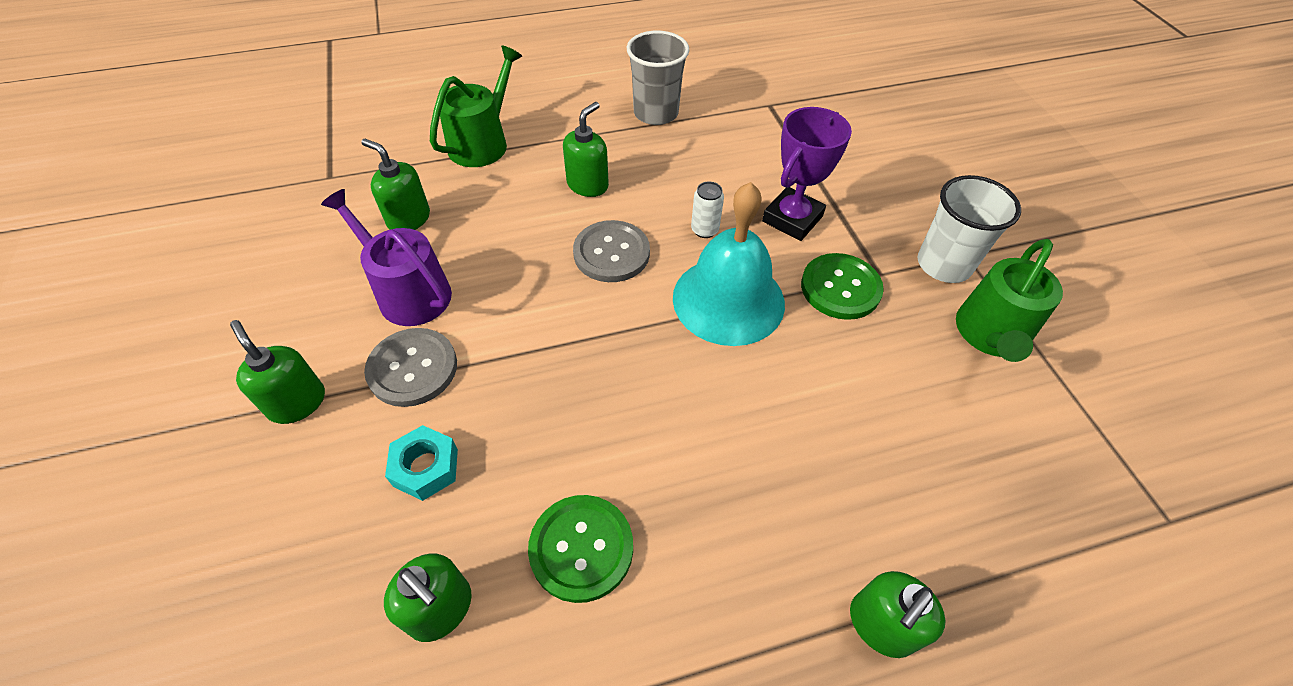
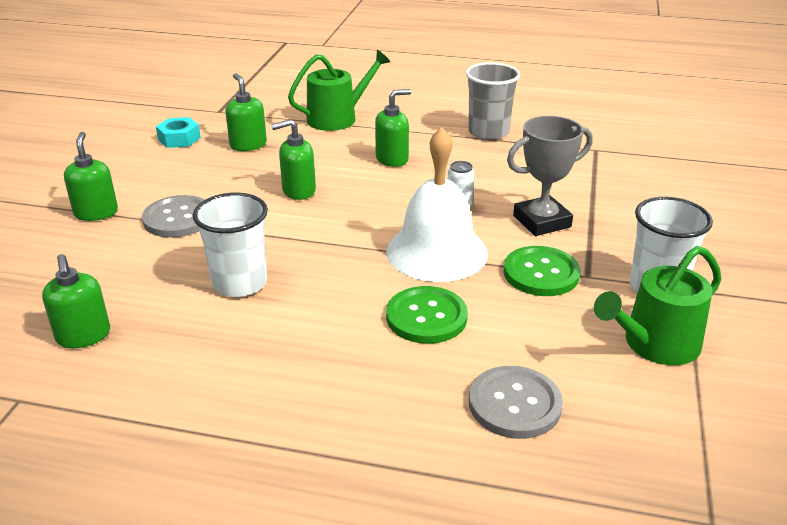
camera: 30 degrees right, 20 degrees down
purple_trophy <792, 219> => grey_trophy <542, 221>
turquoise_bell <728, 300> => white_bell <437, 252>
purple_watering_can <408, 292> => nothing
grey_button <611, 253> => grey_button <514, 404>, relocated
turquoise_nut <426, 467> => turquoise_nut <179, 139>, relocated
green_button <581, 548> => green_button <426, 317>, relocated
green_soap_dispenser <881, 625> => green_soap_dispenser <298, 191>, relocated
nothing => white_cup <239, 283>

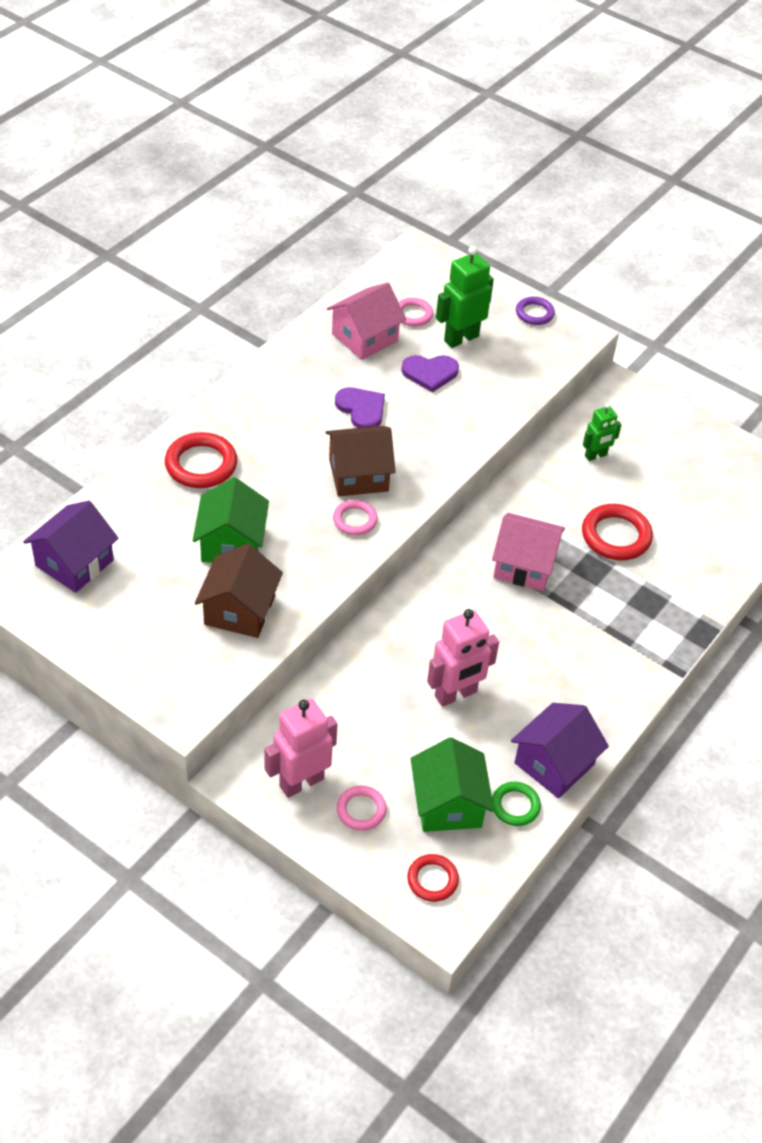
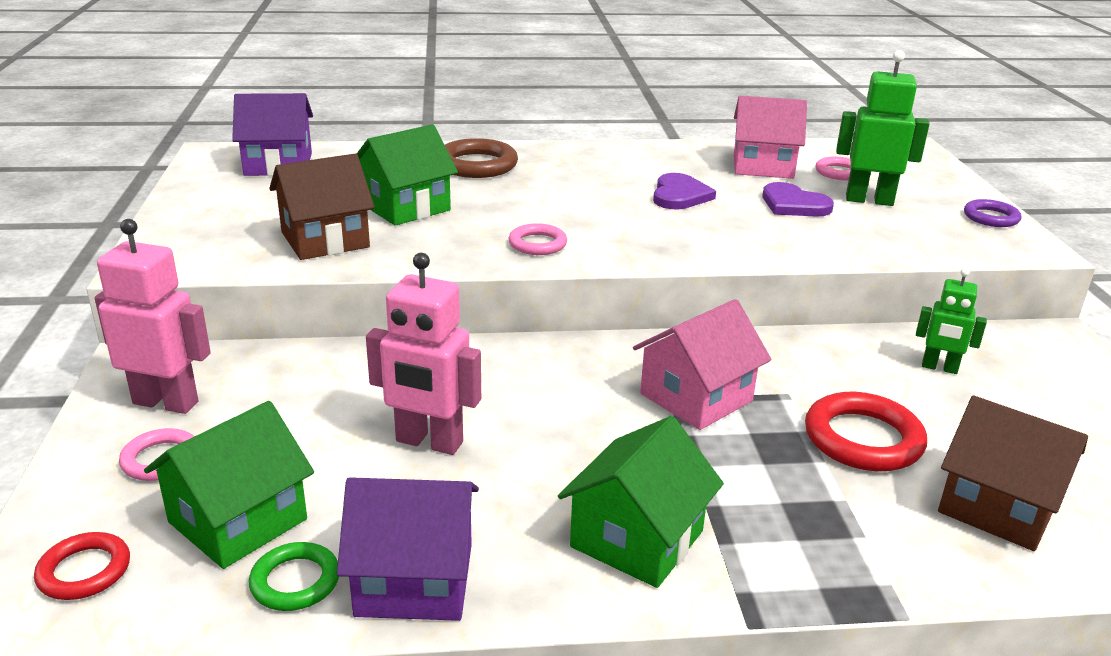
camera: 50 degrees right, 20 degrees down
brown_house <358, 475> => brown_house <997, 507>, relocated
red_ring <201, 464> => brown_ring <477, 165>
pink_house <524, 565> => pink_house <696, 397>, 75 degrees clockwise
nothing => green_house <637, 539>

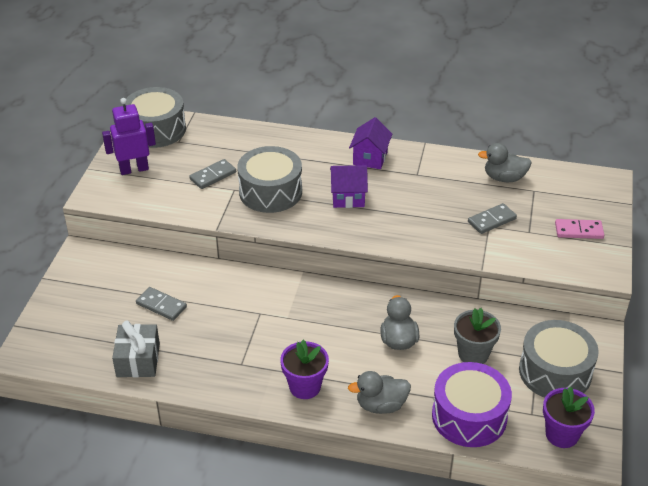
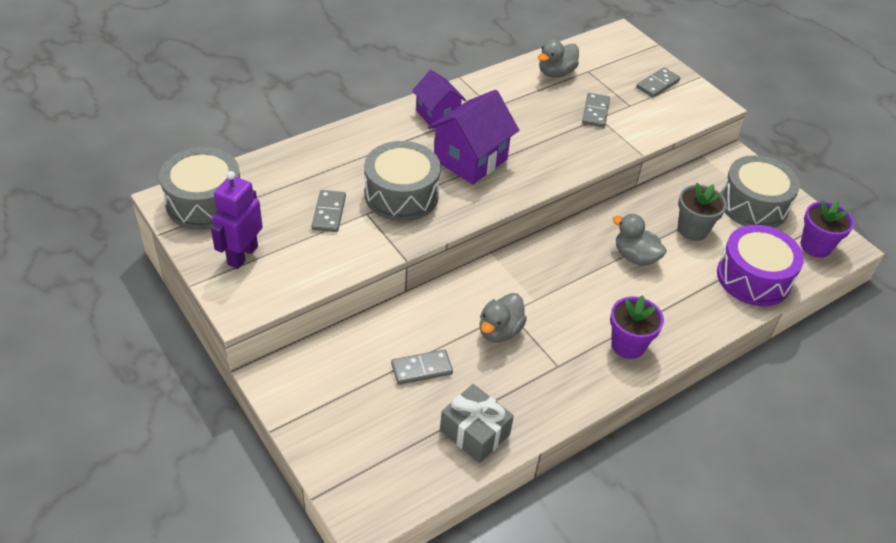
camera: 50 degrees left, 5 degrees up
purple_house <348, 197> => purple_house <470, 159>, x1.56
pink_domino <579, 231> => grey_domino <657, 84>
grey_duck <381, 405> => grey_duck <499, 331>, relocated

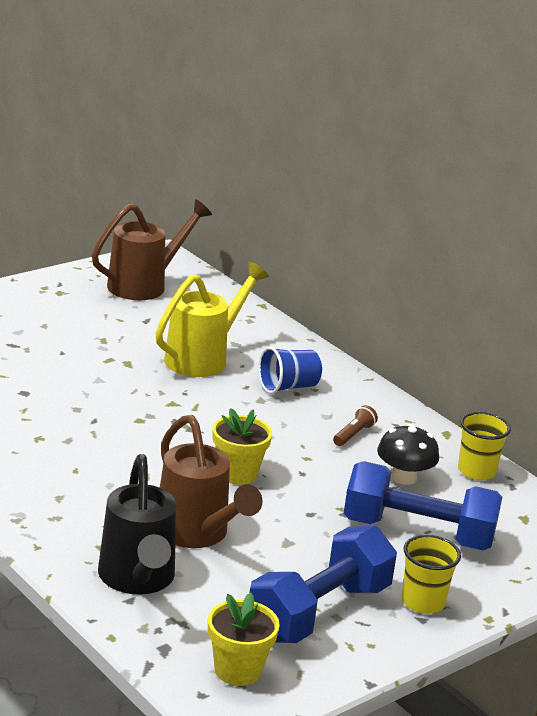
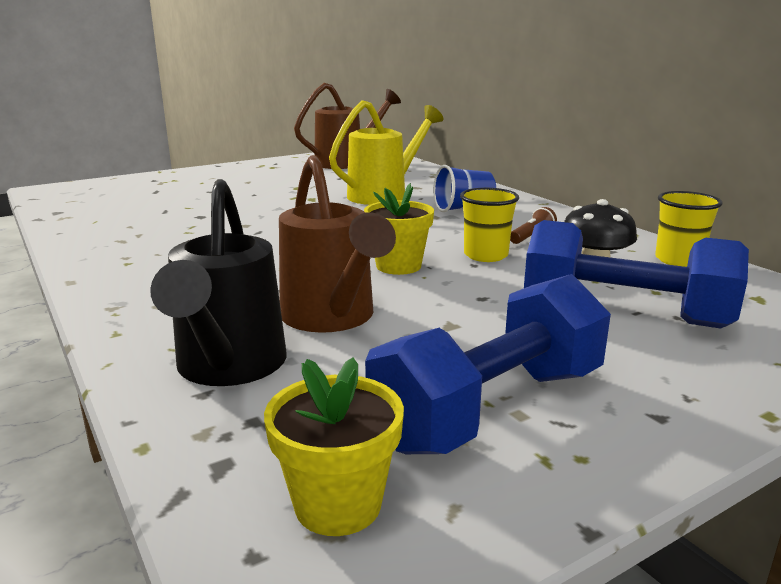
camera: 10 degrees right, 5 degrees down
yellow_cup <423, 602> => yellow_cup <485, 255>, relocated

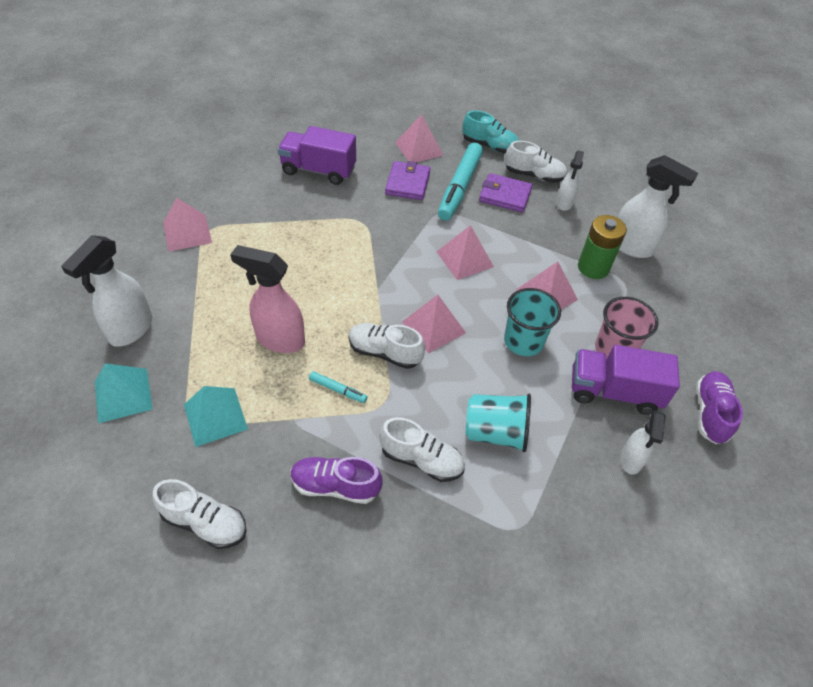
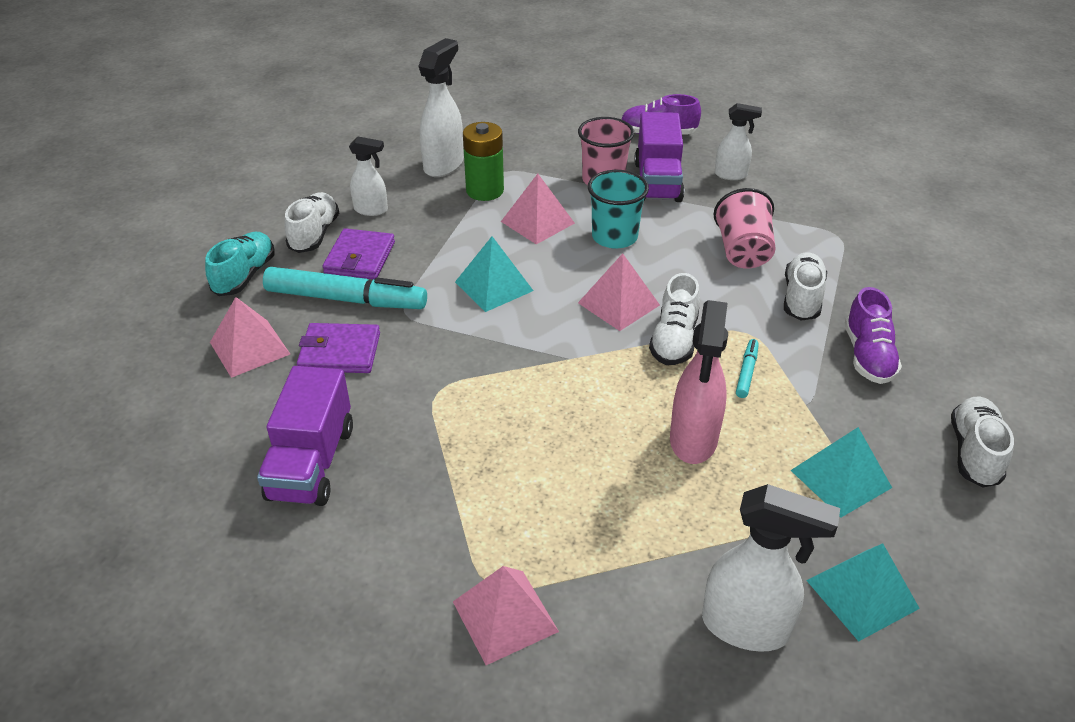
camera: 95 degrees left, 10 degrees down
pink_pyramid <465, 259> => turquoise_pyramid <494, 286>
turquoise_cup <495, 432> => pink_cup <743, 251>

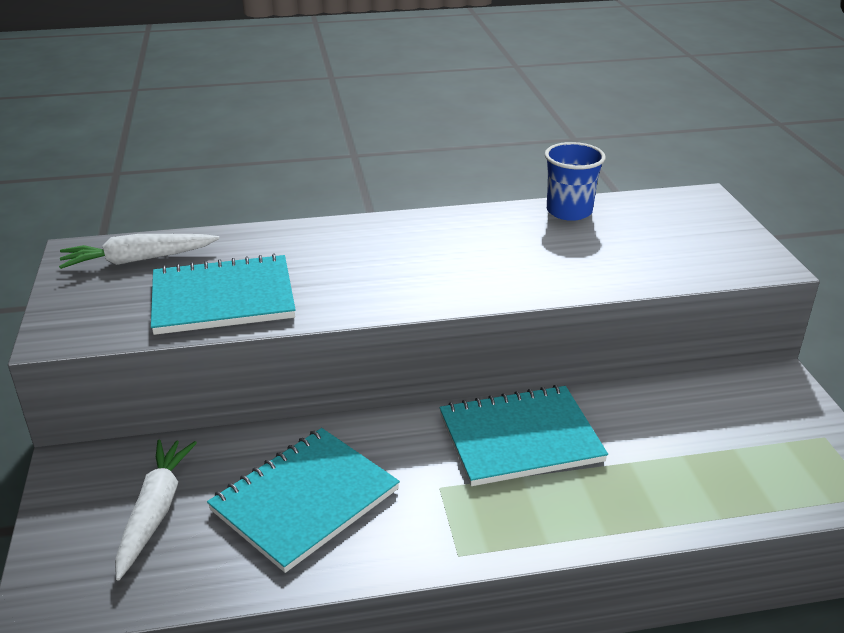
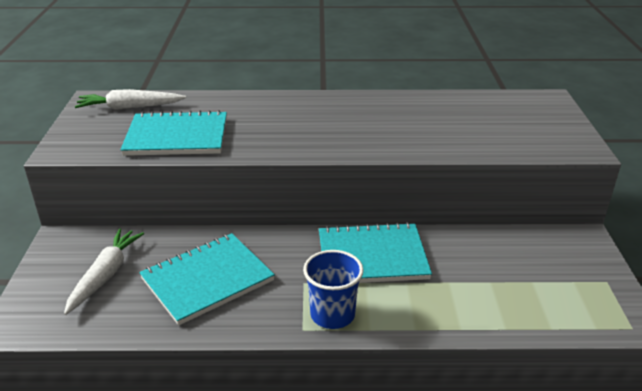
camera: 10 degrees right, 0 degrees up
blue_cup <569, 211> => blue_cup <332, 314>, relocated

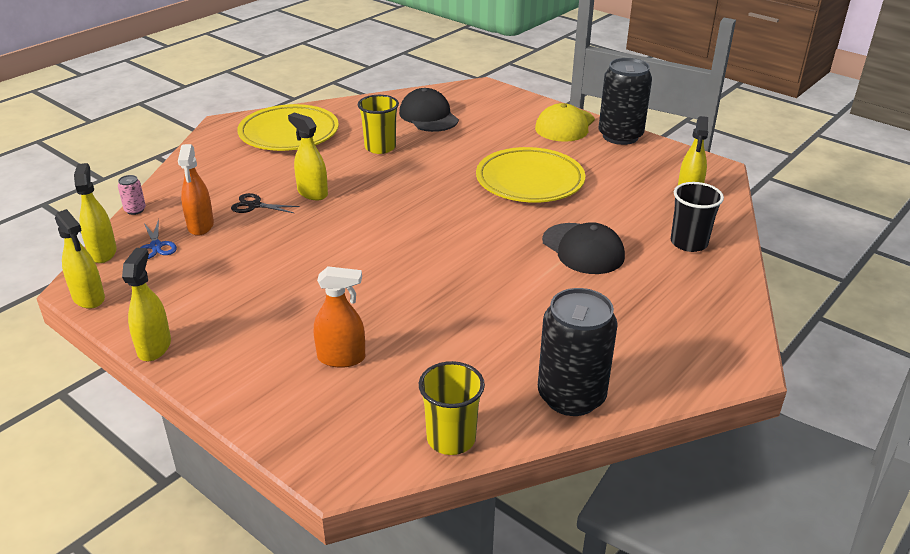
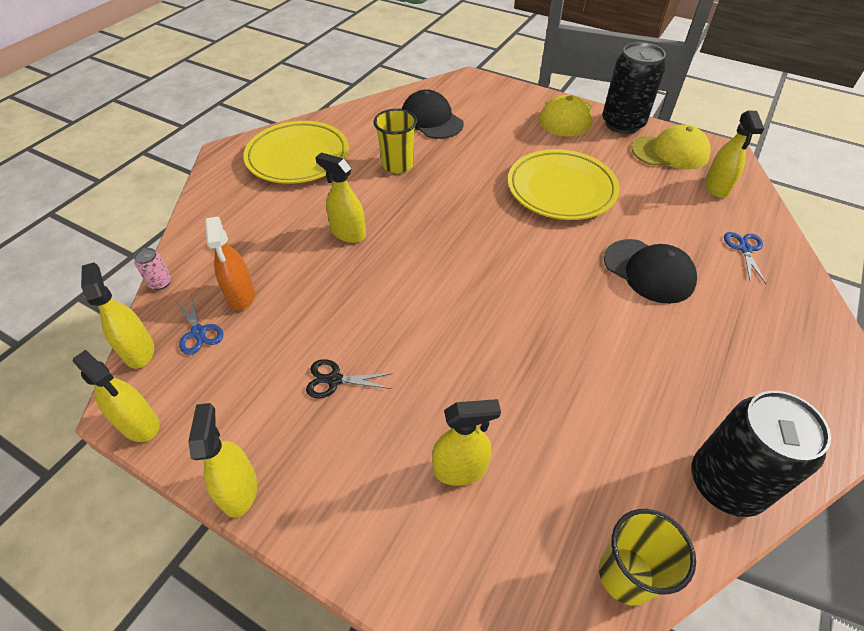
camera: 10 degrees left, 15 degrees up
black_cup <689, 243> => blue_scissors <744, 249>
black_scissors <254, 205> => black_scissors <334, 380>, relocated
orange_spray_bottle <341, 358> => yellow_spray_bottle <460, 469>
nothing => yellow_cap <670, 152>

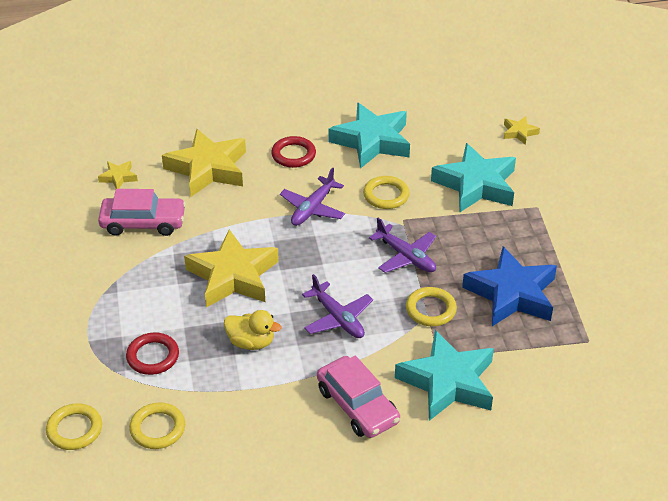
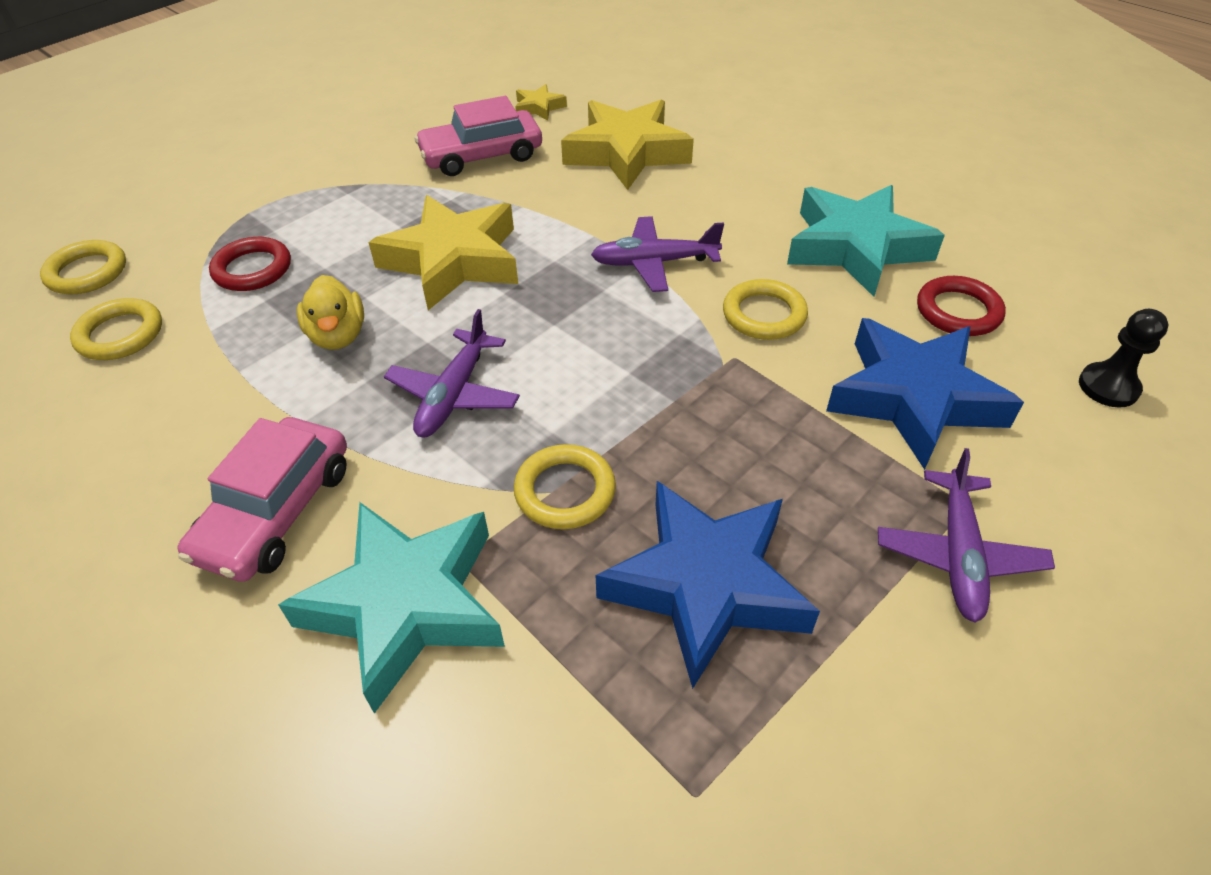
camera: 55 degrees right, 5 degrees up
yellow_star <519, 132> => black_pawn <1108, 387>
red_ring <293, 155> => red_ring <958, 311>, relocated
turquoise_star <476, 185> => blue_star <913, 398>
pink_car <143, 223> => pink_car <481, 156>, 105 degrees clockwise
purple_plane <406, 257> => purple_plane <958, 554>, relocated

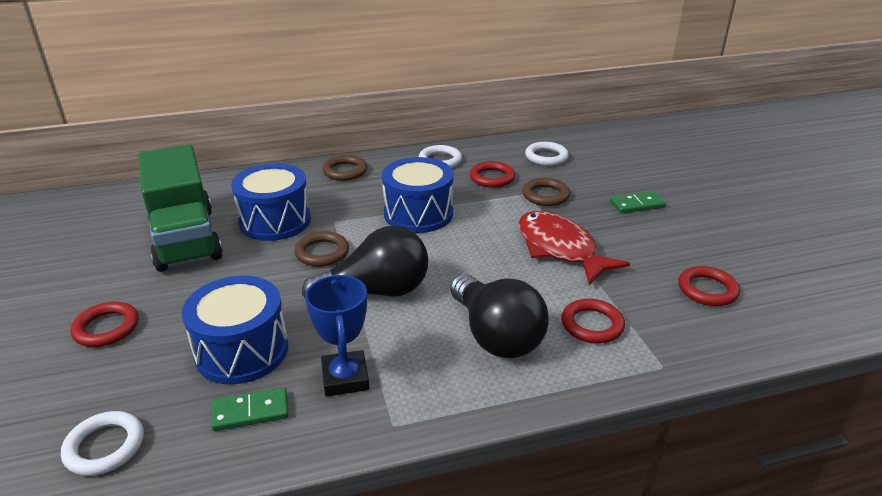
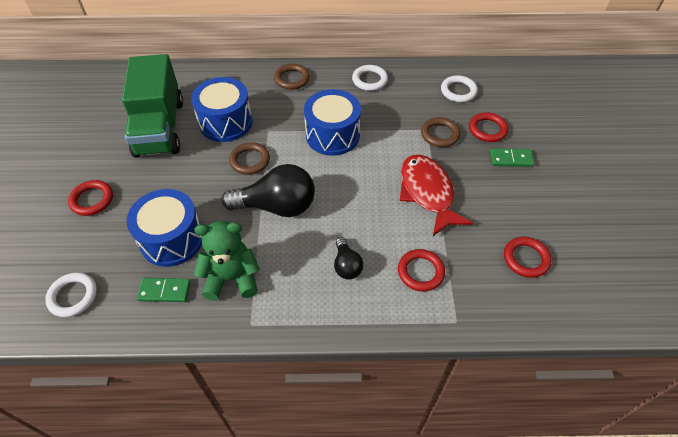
camera: 15 degrees right, 20 degrees up
red_ring <492, 178> => red_ring <487, 129>, relocated
black_light_bulb <496, 335> => black_light_bulb <346, 265>, x0.52
blue_trophy <345, 378> => green_teddy_bear <232, 278>

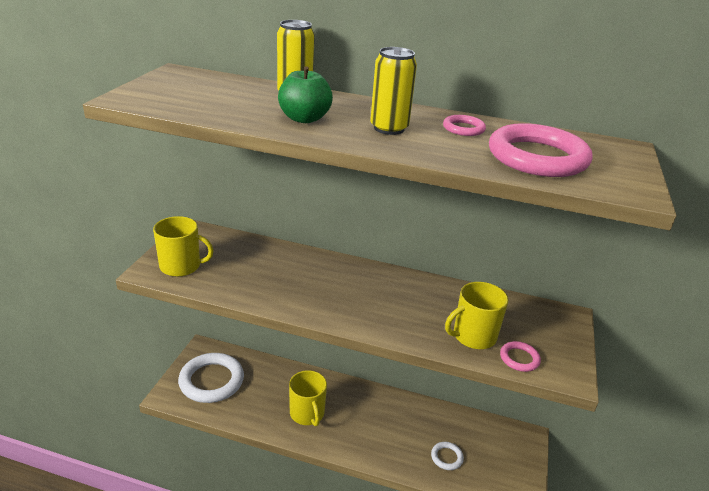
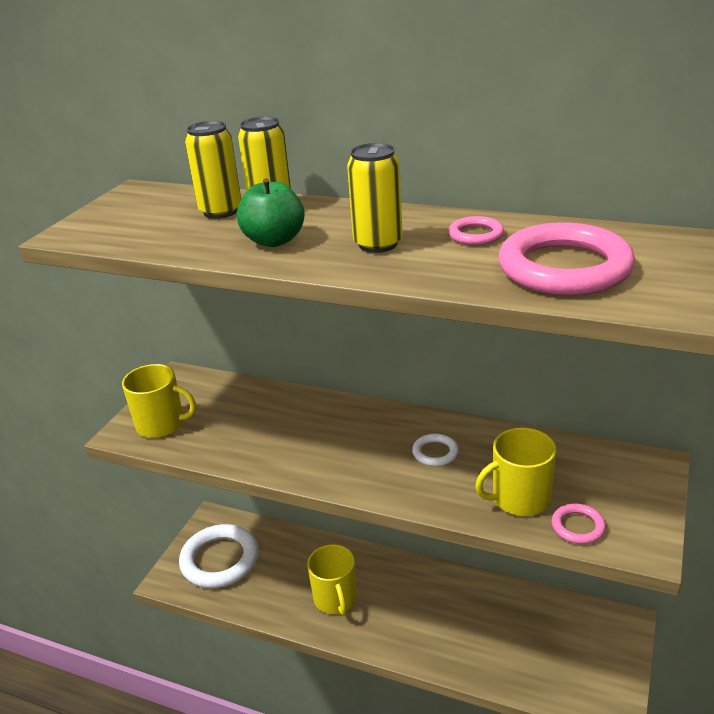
camera: 10 degrees right, 0 degrees up
white_ring <446, 457> => white_ring <435, 453>, relocated
nothing => yellow_can <220, 211>

